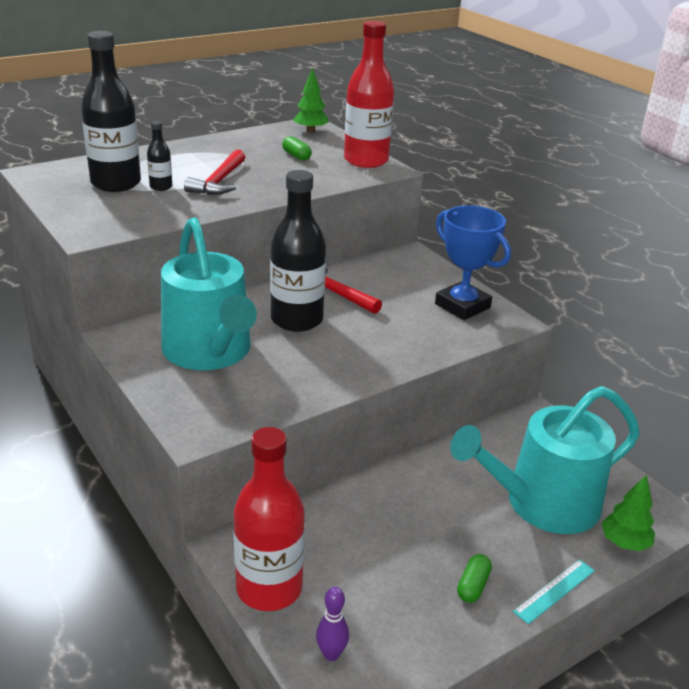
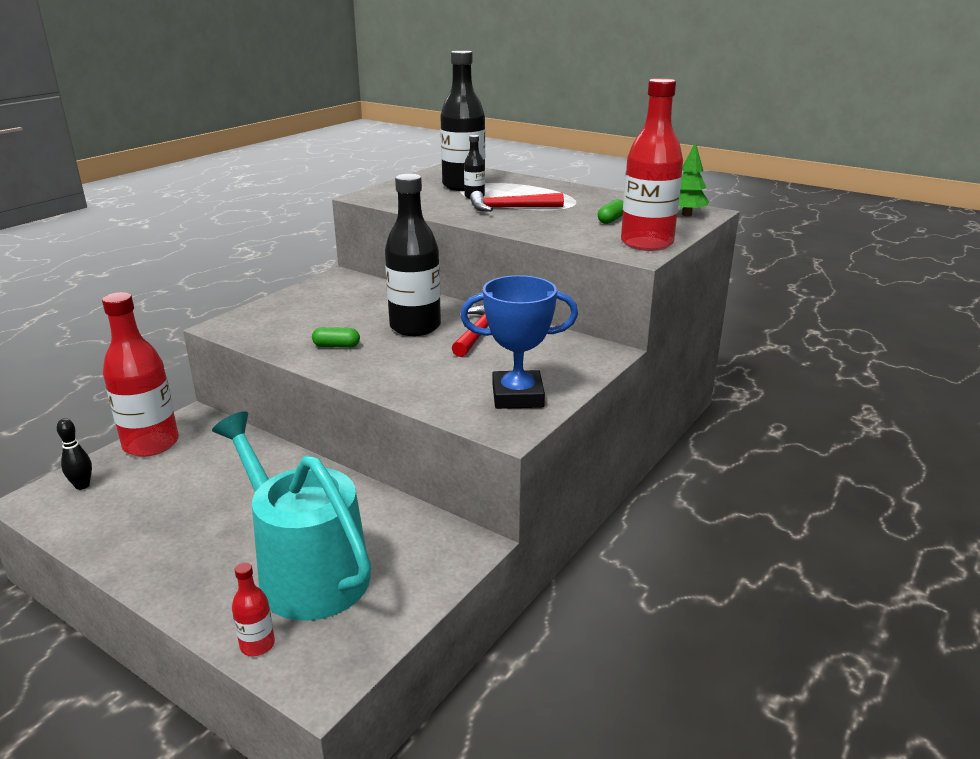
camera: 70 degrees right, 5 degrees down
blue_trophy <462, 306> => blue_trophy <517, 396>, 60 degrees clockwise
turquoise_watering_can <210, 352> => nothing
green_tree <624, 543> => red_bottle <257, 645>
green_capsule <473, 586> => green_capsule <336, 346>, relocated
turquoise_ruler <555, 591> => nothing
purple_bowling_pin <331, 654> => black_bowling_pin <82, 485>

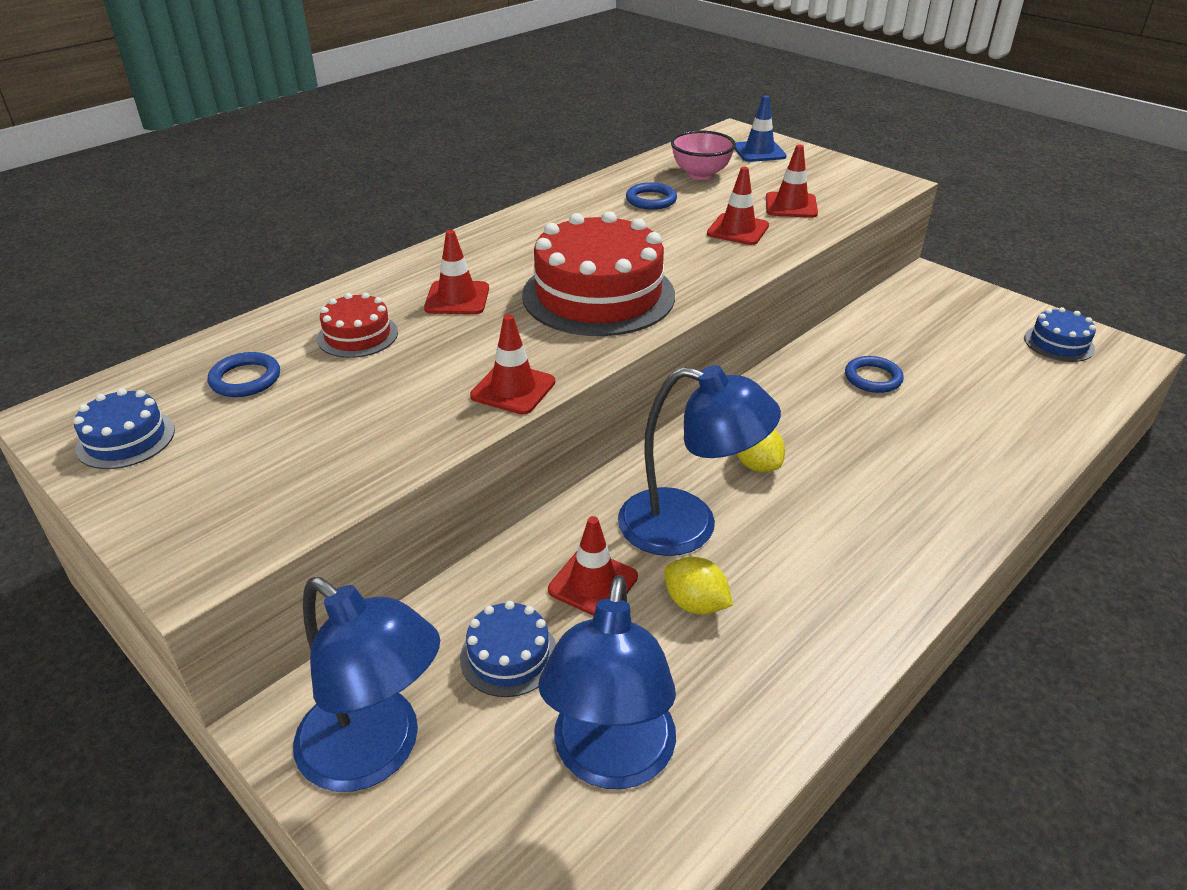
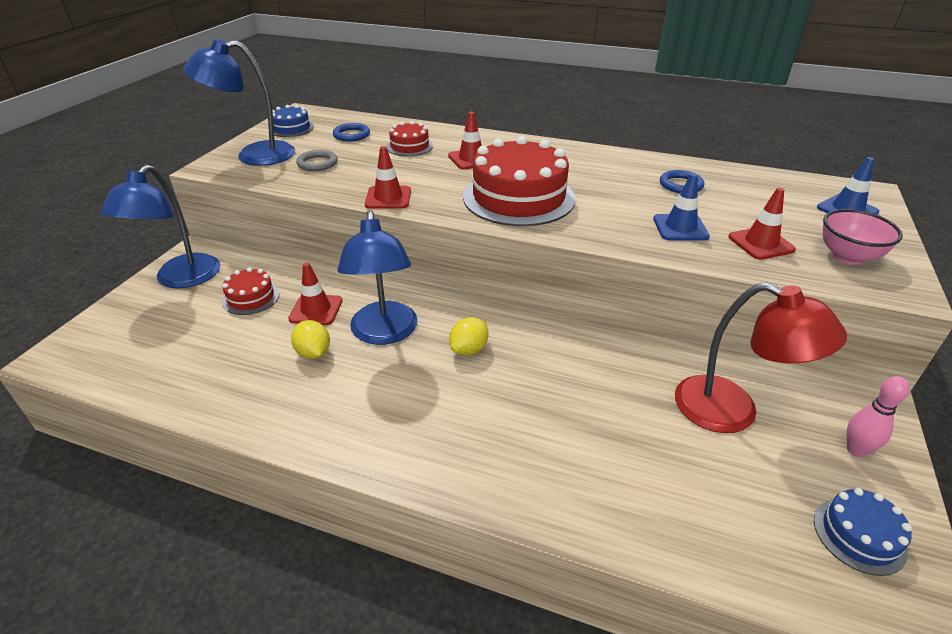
camera: 65 degrees right, 0 degrees up
pink_bowl <700, 174> => pink_bowl <847, 257>, relocated
red_traffic_cone <738, 230> => blue_traffic_cone <680, 228>
blue_ring <873, 378> => nothing
yellow_lemon <695, 604> => yellow_lemon <313, 353>, 45 degrees counterclockwise
blue_lamp <610, 760> => blue_lamp <254, 156>, relocated
blue_cake <509, 656> => red_cake <251, 297>
nothing => grey_ring <317, 163>
nothing => red_lamp <732, 411>
nothing => pink_bowling_pin <856, 450>

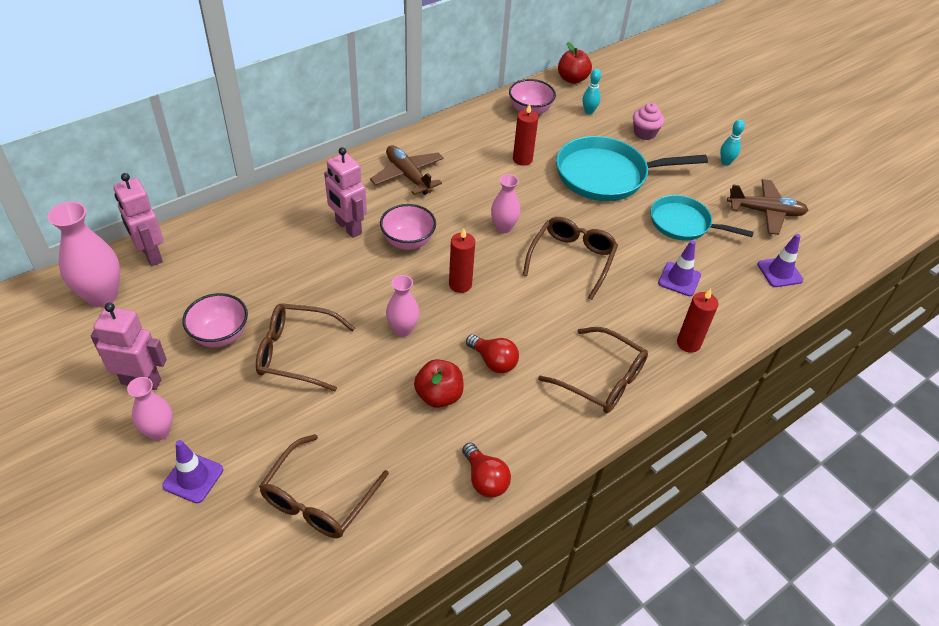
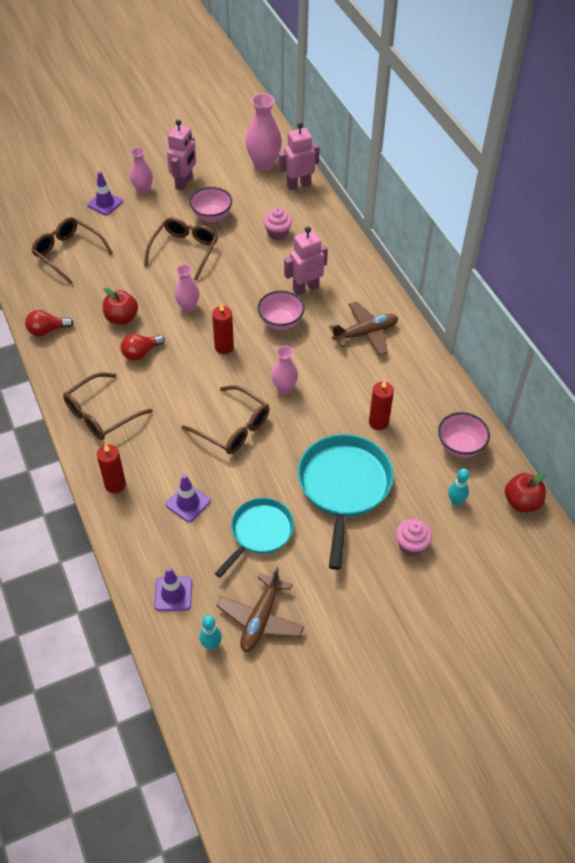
camera: 105 degrees right, 5 degrees up
turquoise_bowling_pin <725, 162> => turquoise_bowling_pin <211, 645>, relocated
nothing => pink_cupcake <277, 233>

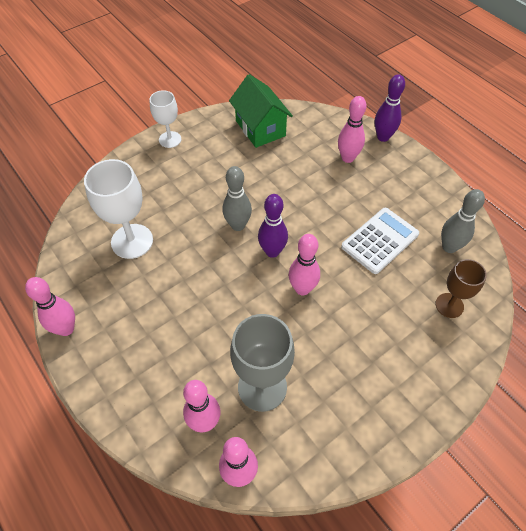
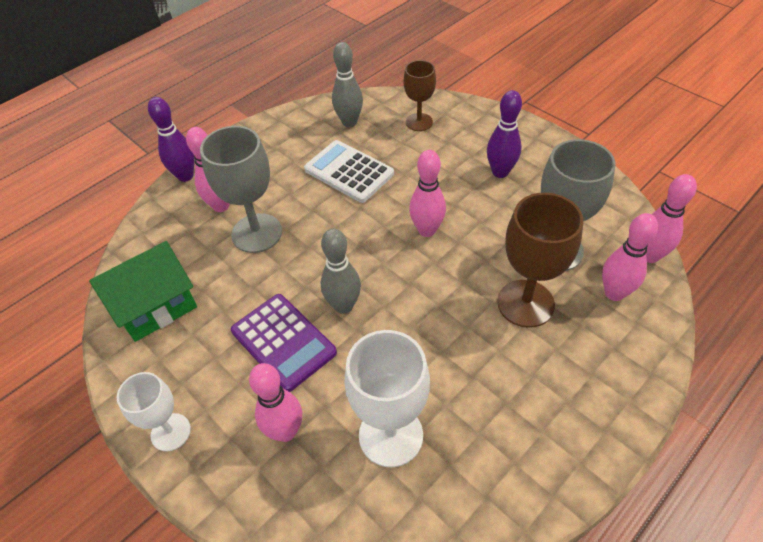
camera: 95 degrees left, 5 degrees down
purple_bowling_pin <272, 251> => purple_bowling_pin <500, 172>, relocated
pink_bowling_pin <66, 329> => pink_bowling_pin <285, 431>, relocated
nothing => grey_goblet <257, 233>
nothing => brown_goblet <525, 303>
nothing => purple_calculator <283, 342>

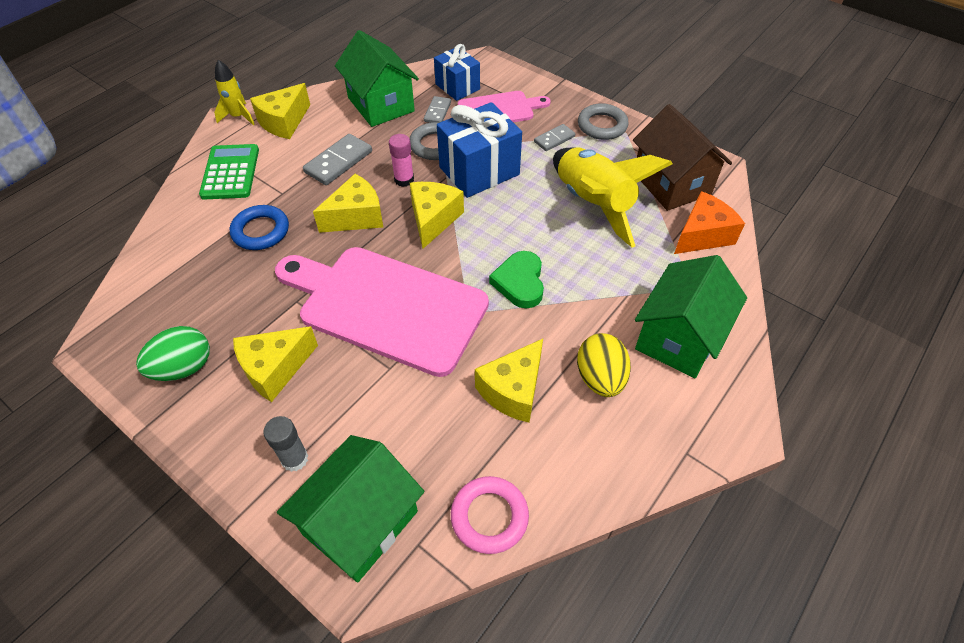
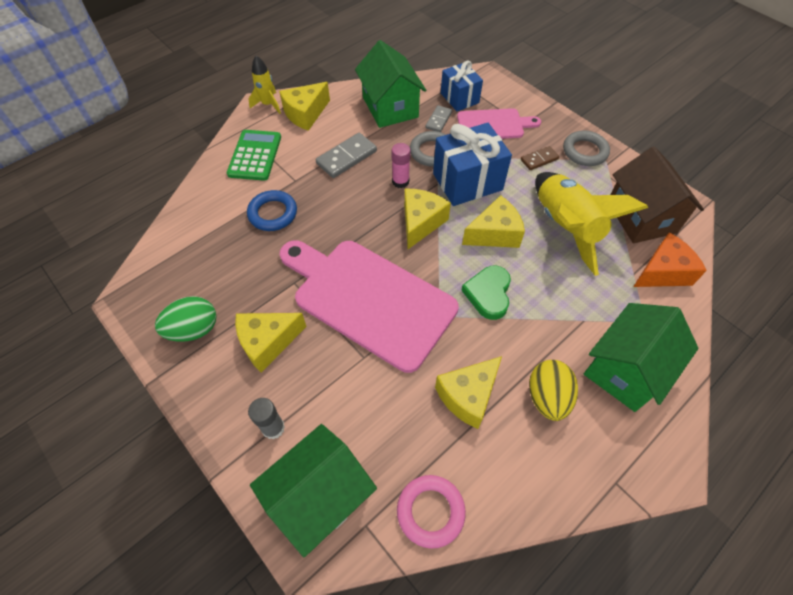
camera: 10 degrees right, 5 degrees up
grey_domino <554, 139> => brown_domino <539, 159>
yellow_cheese <356, 217> => yellow_cheese <494, 234>, relocated

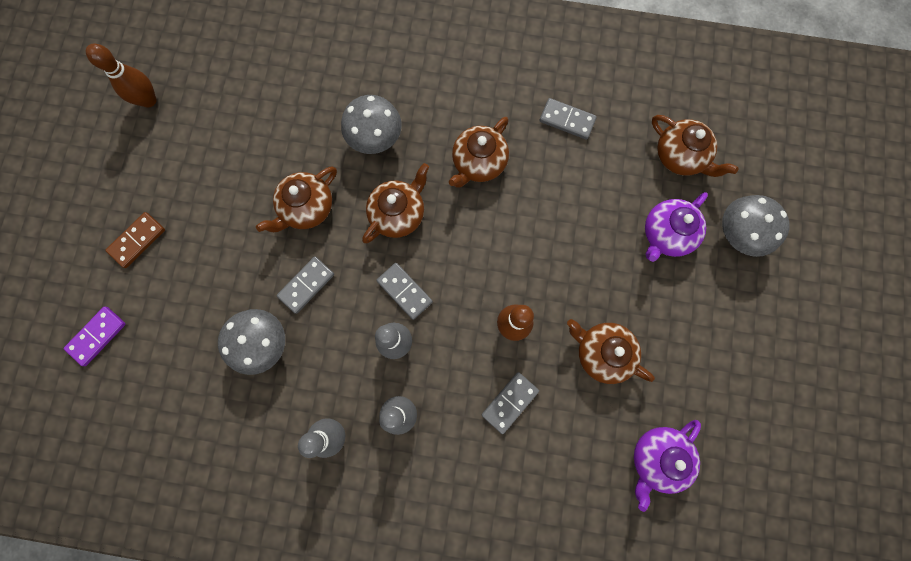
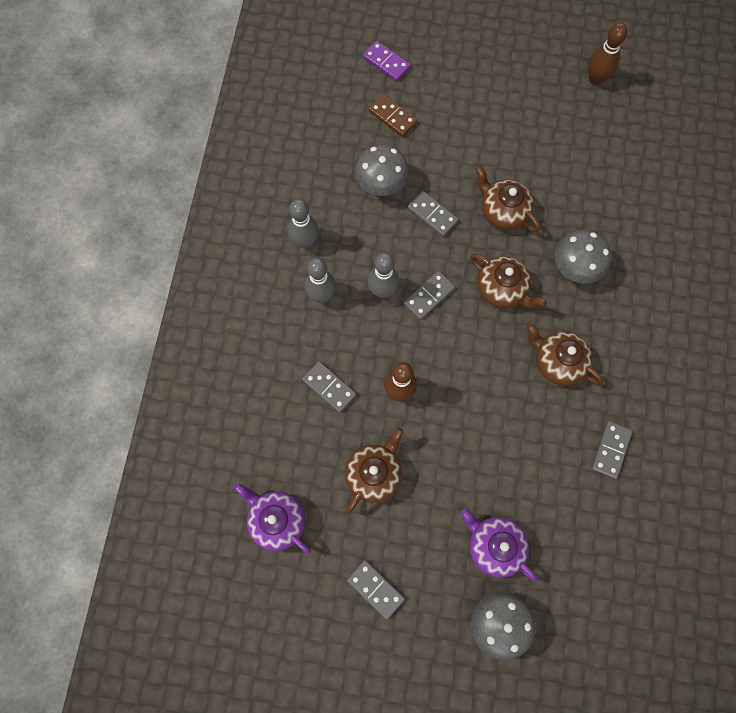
camera: 90 degrees right, 5 degrees down
brown_teapot <680, 156> => nothing
brown_domino <137, 240> => brown_domino <392, 117>, relocated
nothing => grey_domino <375, 589>

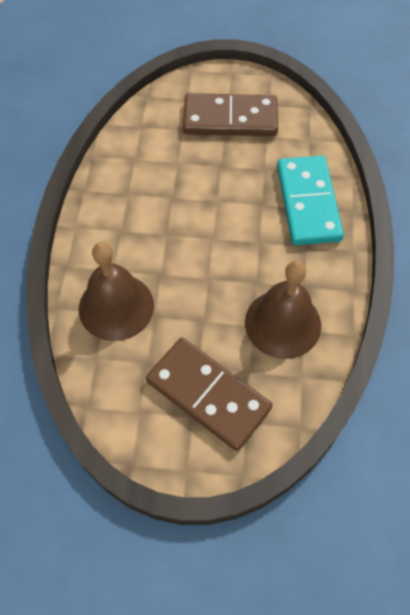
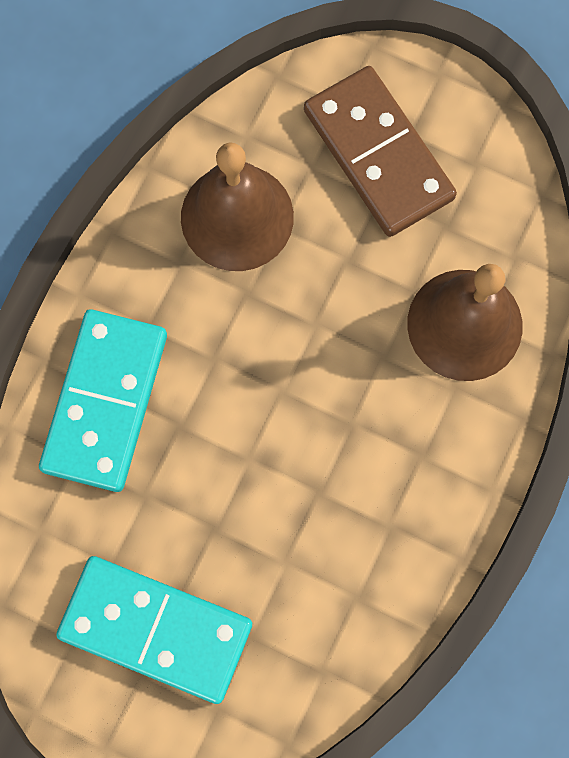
camera: 160 degrees left, 15 degrees up
brown_domino <230, 119> => turquoise_domino <156, 629>

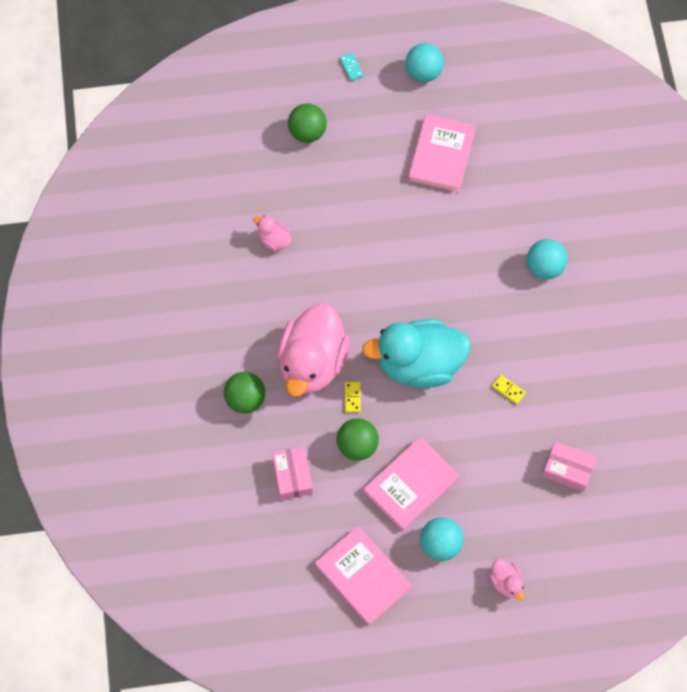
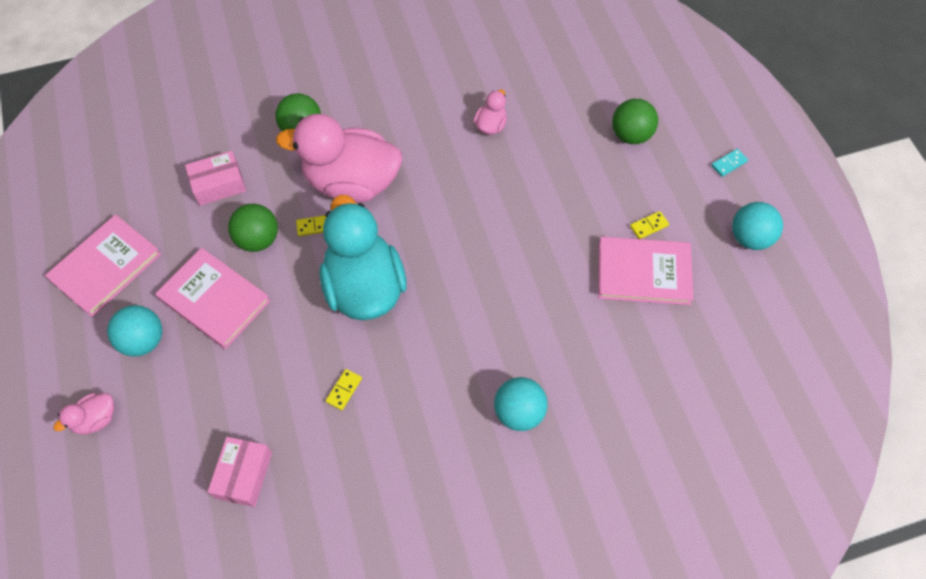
camera: 80 degrees right, 5 degrees down
nothing => yellow_domino <649, 226>

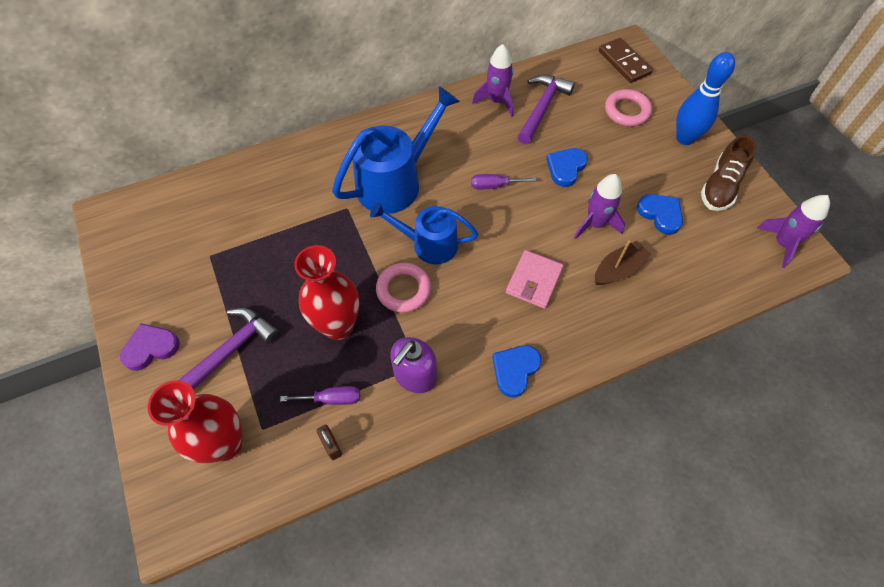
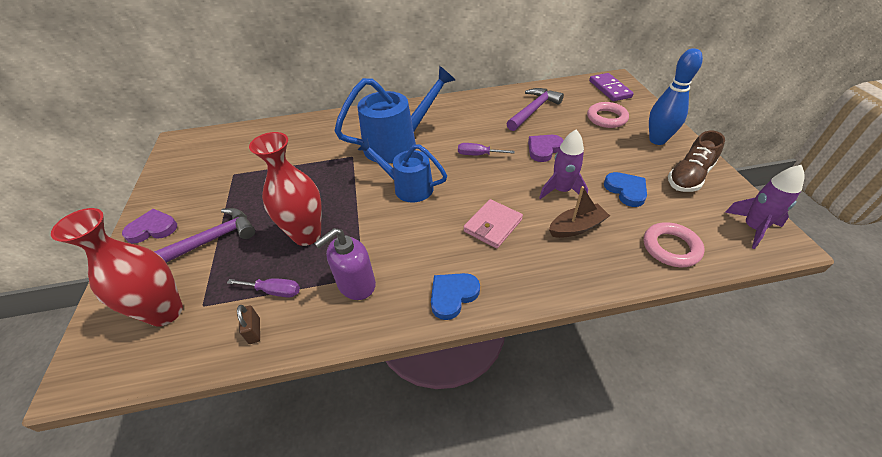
camera: 15 degrees right, 15 degrees down
brown_domino <624, 62> => purple_domino <609, 89>
purple_rocket <496, 101> => nothing
blue_heart <566, 168> => purple_heart <544, 149>
pink_ring <403, 290> => pink_ring <671, 248>, relocated

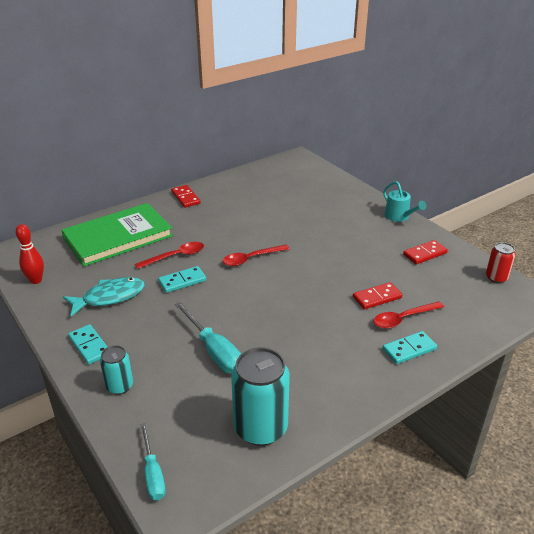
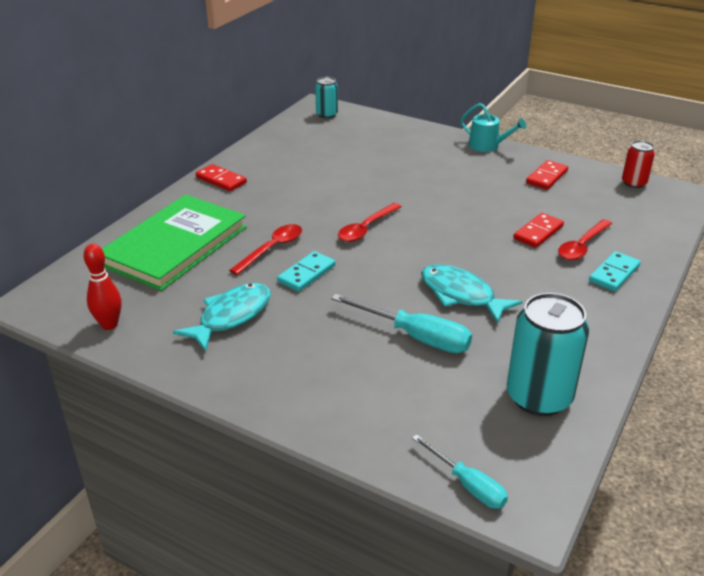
camera: 25 degrees left, 0 degrees up
turquoise_domino <89, 346> => nothing
turquoise_can <120, 386> => turquoise_can <327, 114>, relocated
nothing => turquoise_fish <461, 295>

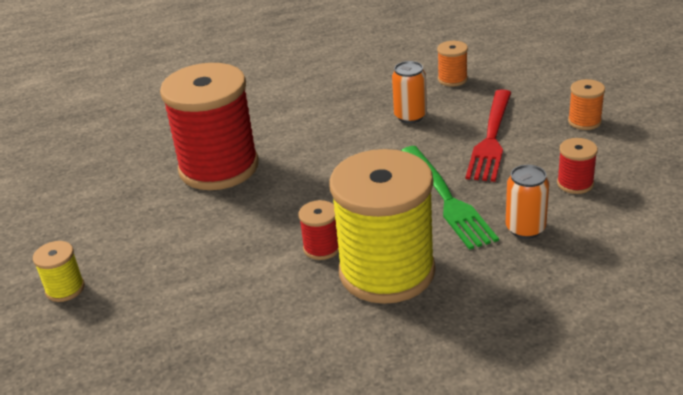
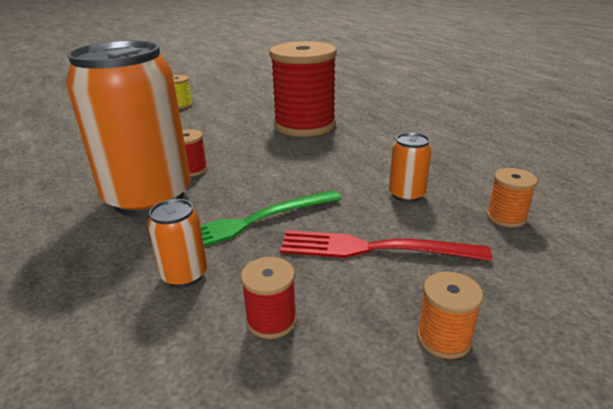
camera: 80 degrees right, 5 degrees down
yellow_spool <387, 271> => orange_can <149, 198>

